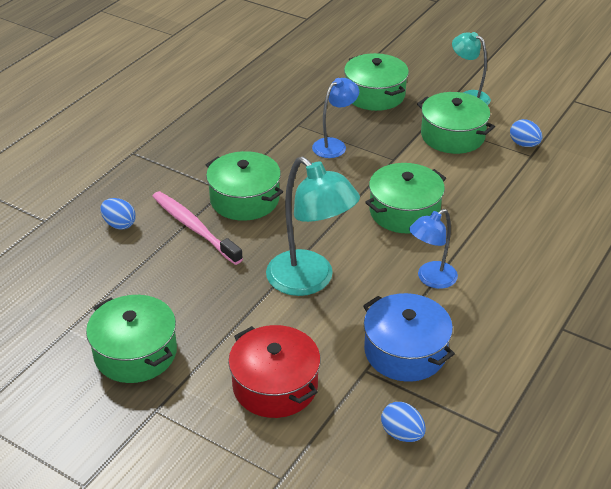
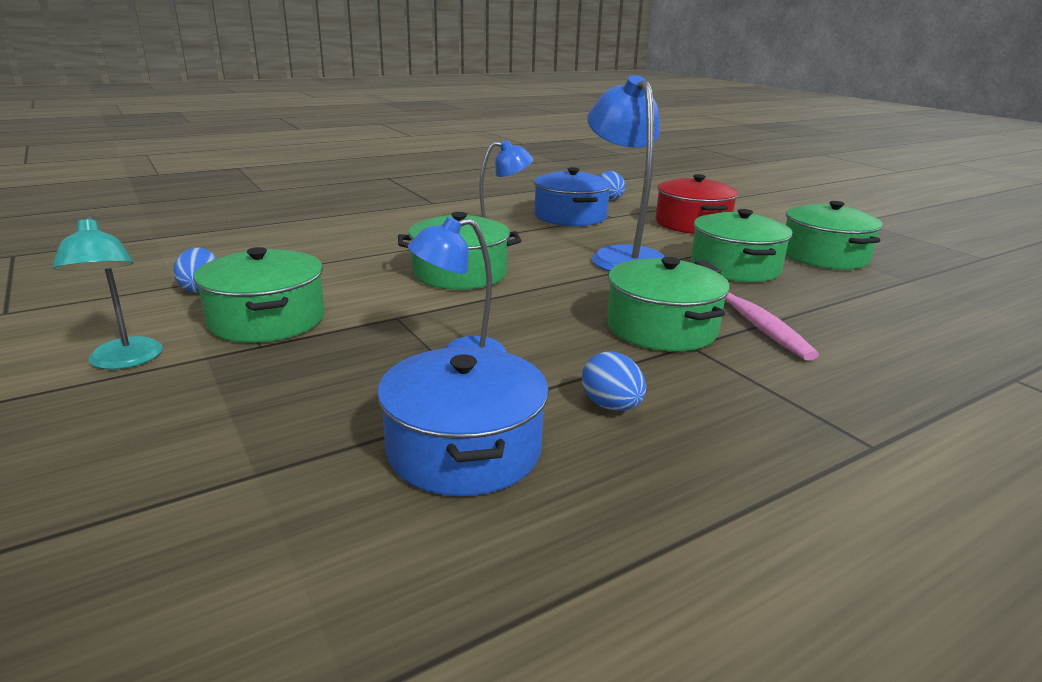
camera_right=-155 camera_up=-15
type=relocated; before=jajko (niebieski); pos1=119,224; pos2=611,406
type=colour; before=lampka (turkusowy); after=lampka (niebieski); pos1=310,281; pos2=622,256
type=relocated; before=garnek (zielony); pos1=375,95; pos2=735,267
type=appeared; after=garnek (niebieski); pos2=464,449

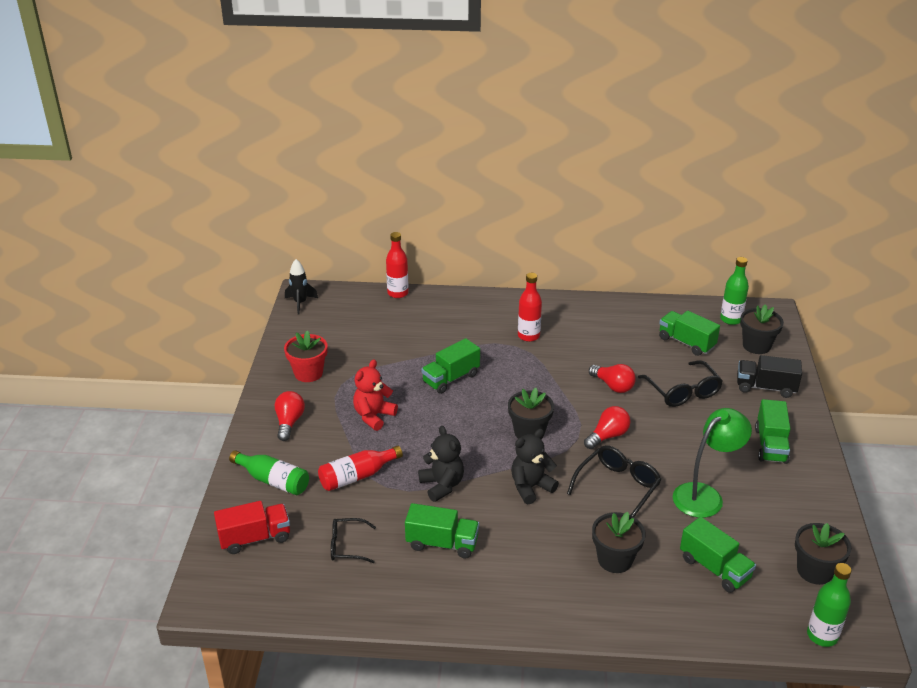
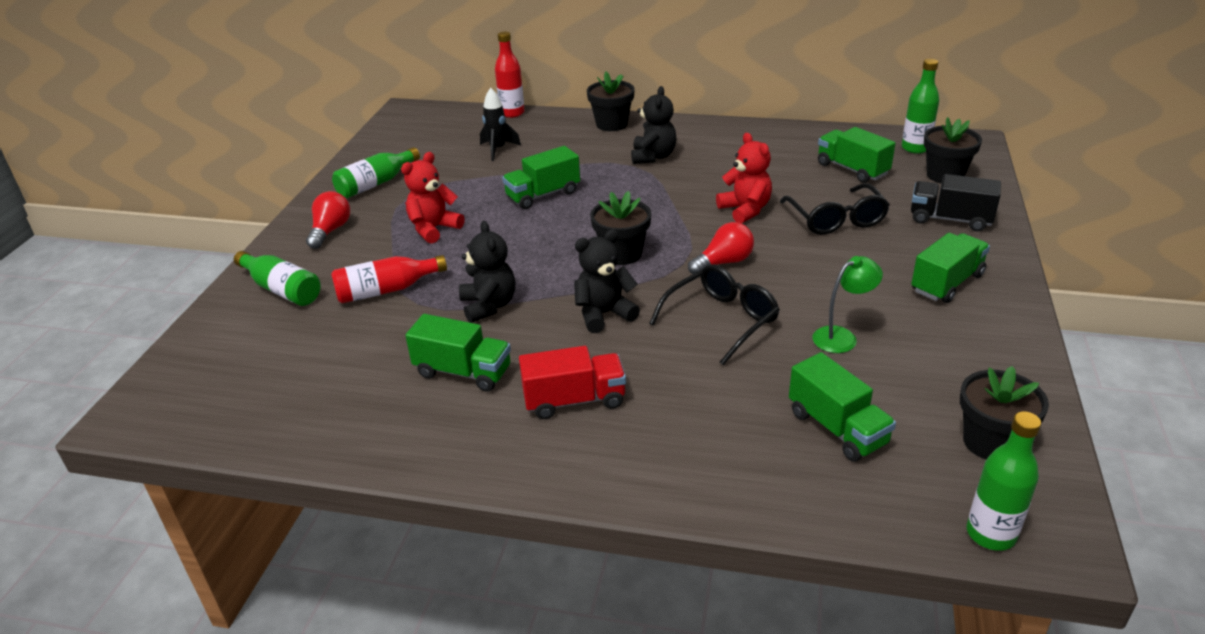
camera_right=10 camera_up=0
type=relocated; before=ciężarówka (czerwony); pos1=255,538; pos2=574,400
type=exchanged; before=doniczka (czerwony); after=butelka (zielony); pos1=308,373; pos2=376,184
type=relocated; before=rakieta (czarny); pos1=300,303; pos2=498,150
type=missing; before=okulary (czarny); pos1=347,546
type=exchanged; before=butelka (czerwony); after=miś (czarny); pos1=528,336; pos2=653,157
type=exchanged; before=żarówka (czerwony); after=miś (czerwony); pos1=613,386; pos2=745,210
type=relocated; before=doniczka (czarny); pos1=615,560; pos2=611,124
type=size; before=lampka (zielony); pos1=705,495; pos2=842,336; scale=0.62
type=spun; before=ciężarówka (zielony); pos1=770,445; pos2=947,283; turn=-150

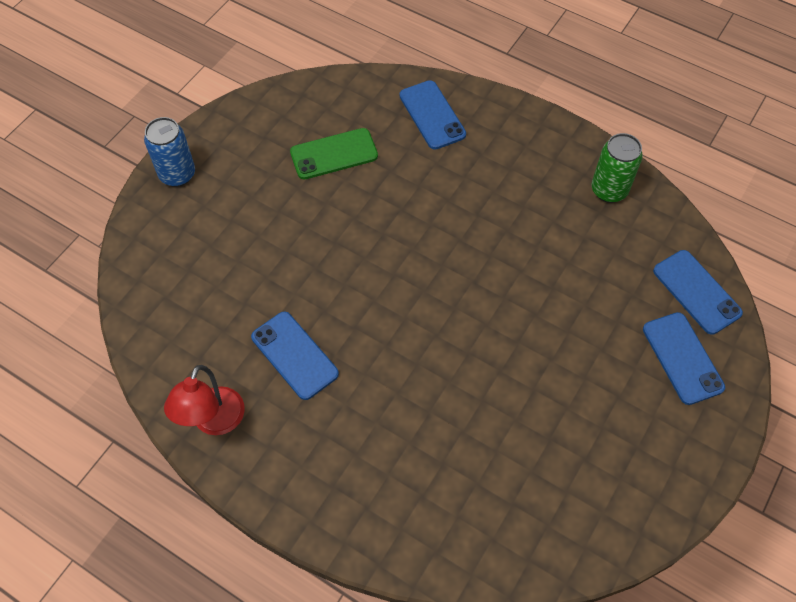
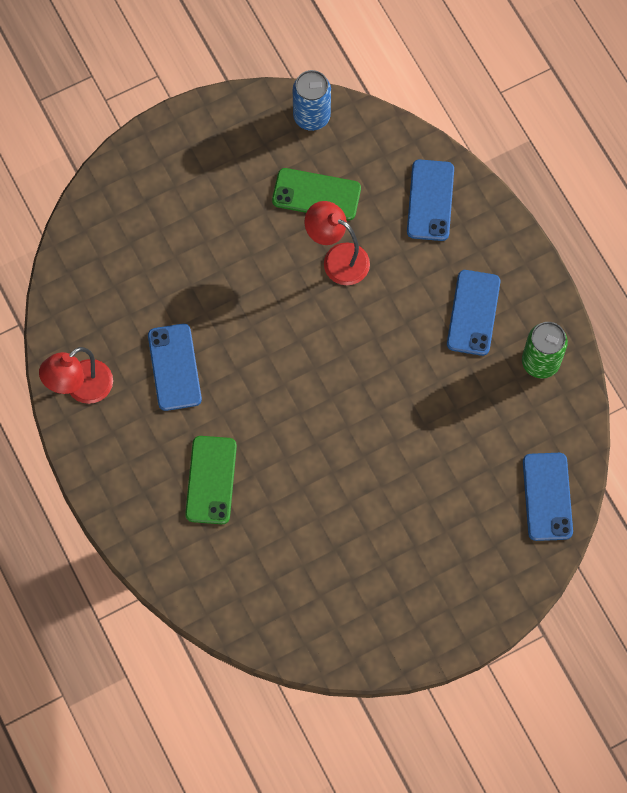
camera_right=30 camera_up=10
type=relocated; before=puszka (niebieski); pos1=177,174; pos2=311,116
type=relocated; before=telefon (niebieski); pos1=682,358; pos2=473,313
type=appeared; after=telefon (zielony); pos2=211,480
type=appeared; after=lampka (czerwony); pos2=337,259

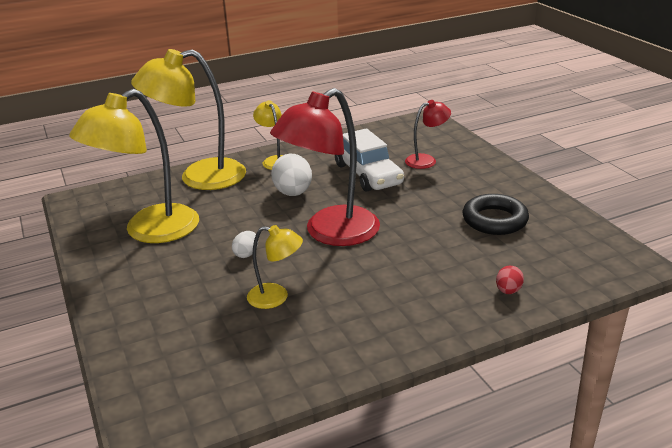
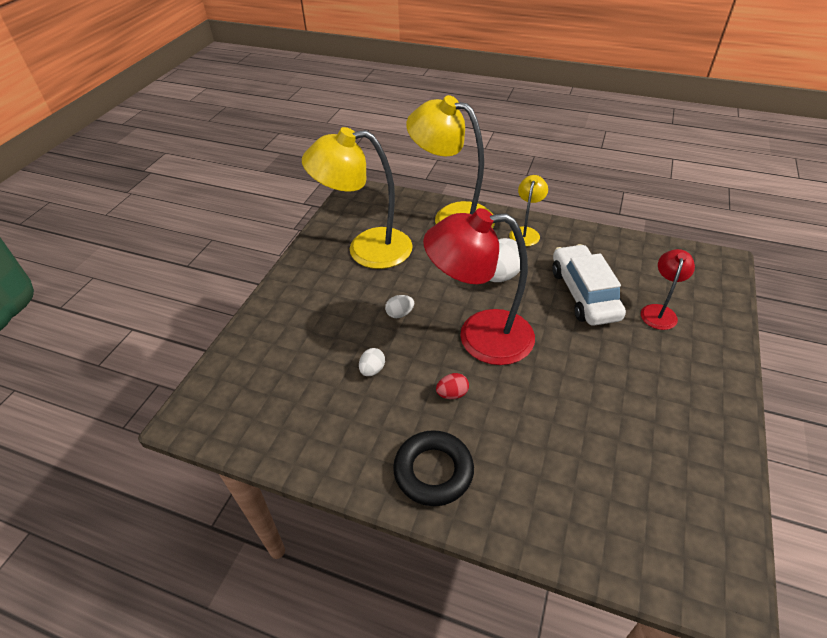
camera_right=45 camera_up=15
type=exchanged; before=lampka (żółty); after=jajko (biały); pos1=276,297; pos2=372,370
type=spun; before=samochód (biały); pos1=367,174; pos2=584,294; turn=150
type=spun; before=lampka (czerwony); pos1=426,160; pos2=659,311; turn=-90
type=relocated; before=pierścień (czarny); pos1=494,220; pos2=433,471
type=relocated; before=jajko (czerwony); pos1=508,291; pos2=452,394

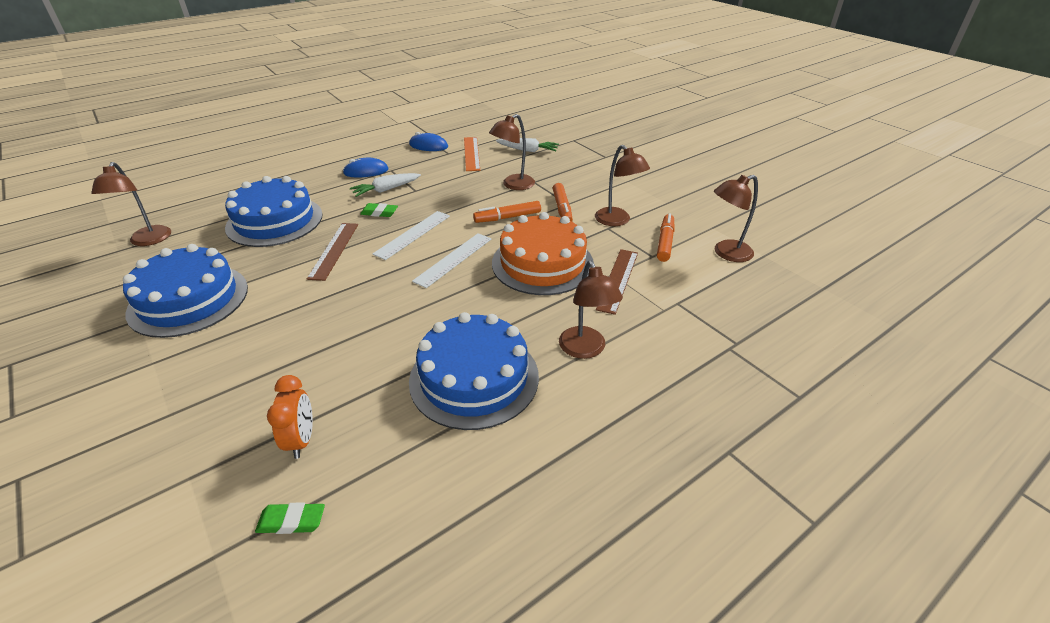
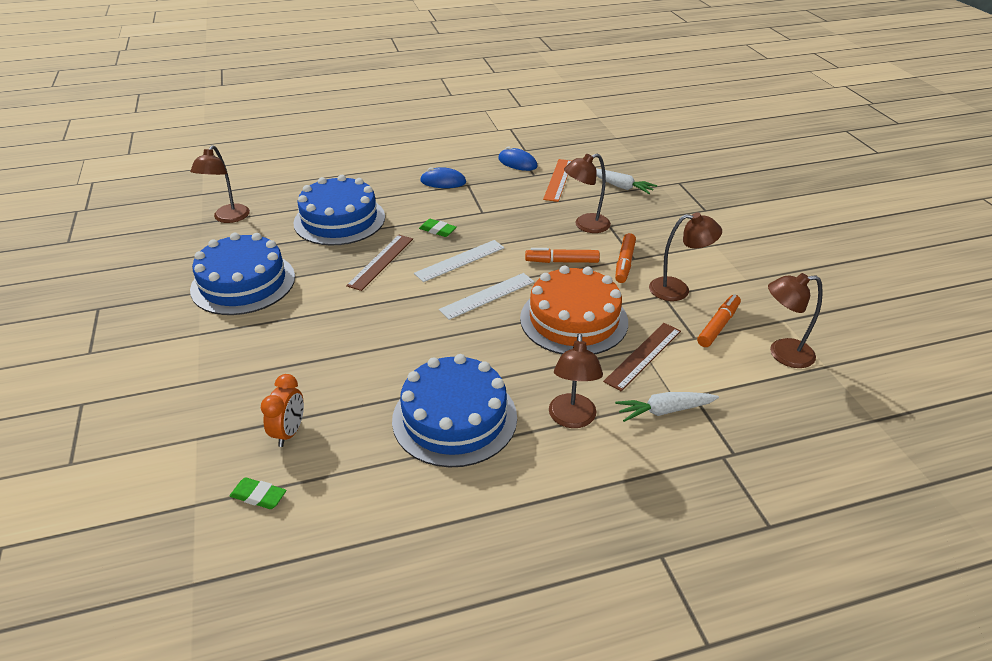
camera_right=20 camera_up=0
type=relocated; before=marchewka (biały); pos1=386,190; pos2=664,411
type=spun; before=lampka (brązowy); pos1=617,221; pos2=678,289; turn=-75

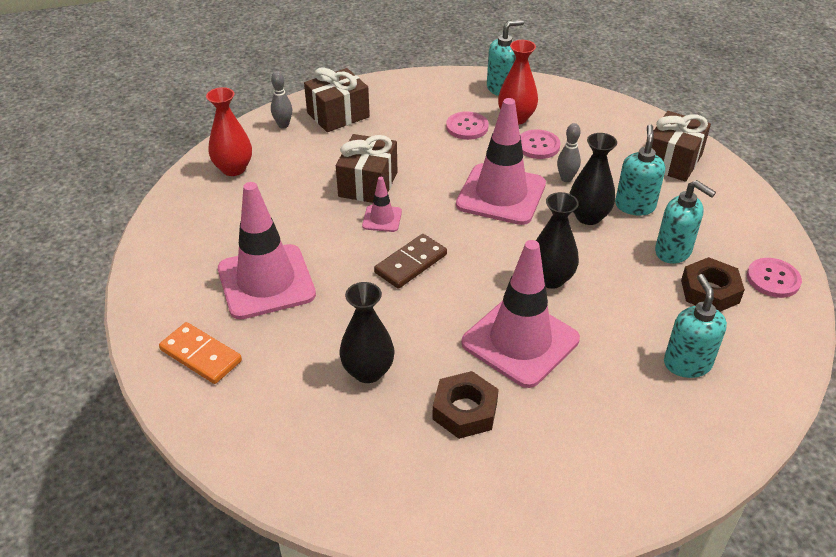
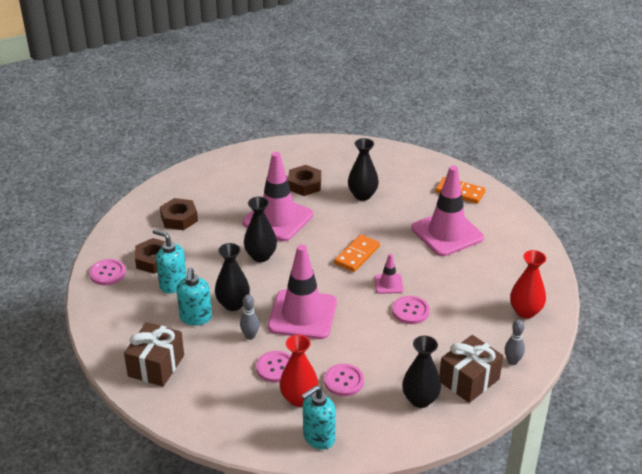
camera_right=170 camera_up=-5
type=exchanged; before=prezent (brązowy); after=guzik (różowy); pos1=368,184; pos2=410,311
type=colour; before=kostka domina (brązowy); after=kostka domina (pomarańczowy); pos1=410,263; pos2=357,255
type=exchanged; before=dozownik mydła (turkusowy); after=nakrętka (brązowy); pos1=687,363; pos2=179,218
type=appeared; after=wazon (czarny); pos2=420,399

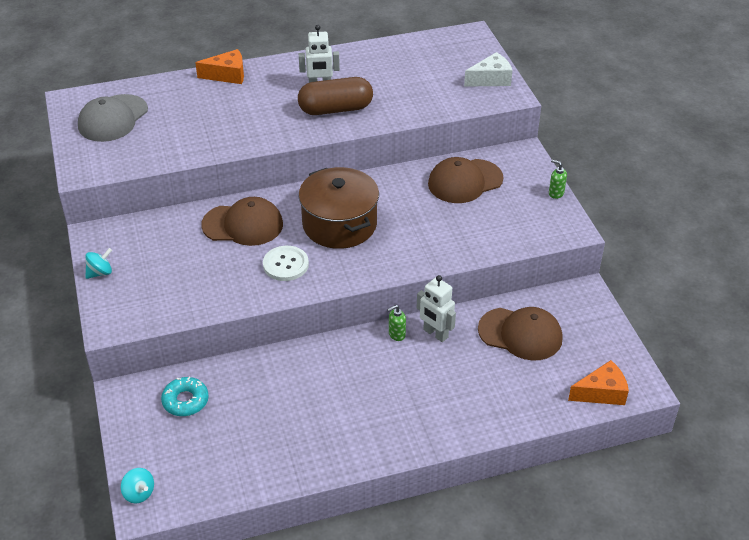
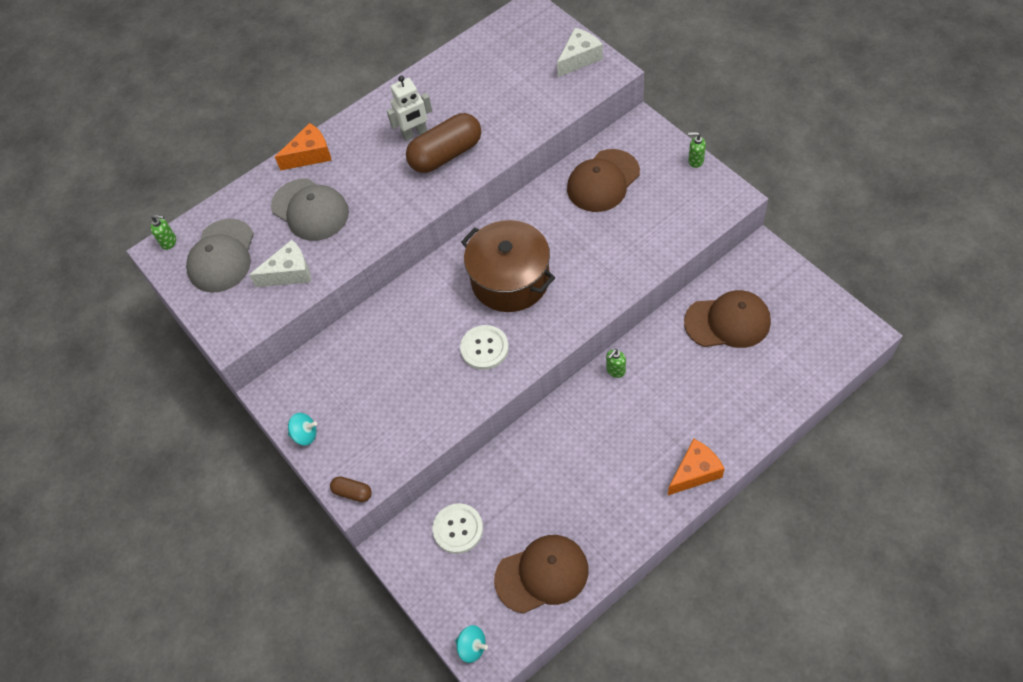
camera_right=-15 camera_up=15
type=spun; before=bączek (turkusowy); pos1=100,273; pos2=305,435; turn=60
type=exchanged; before=donut (turkusowy); after=guzik (biały); pos1=185,401; pos2=458,529
type=relocated; before=czapka (brązowy); pos1=243,225; pos2=542,574
type=missing; before=robot (biały); pos1=435,334
type=relocated; before=ser (pomarańczowy); pos1=601,393; pos2=695,472
type=appeared; after=dozownik mydła (zielony); pos2=169,242
type=appeared; after=ser (biały); pos2=289,273
type=appeared; after=czapka (szary); pos2=310,210
type=appeared; after=kapsułka (brązowy); pos2=352,492

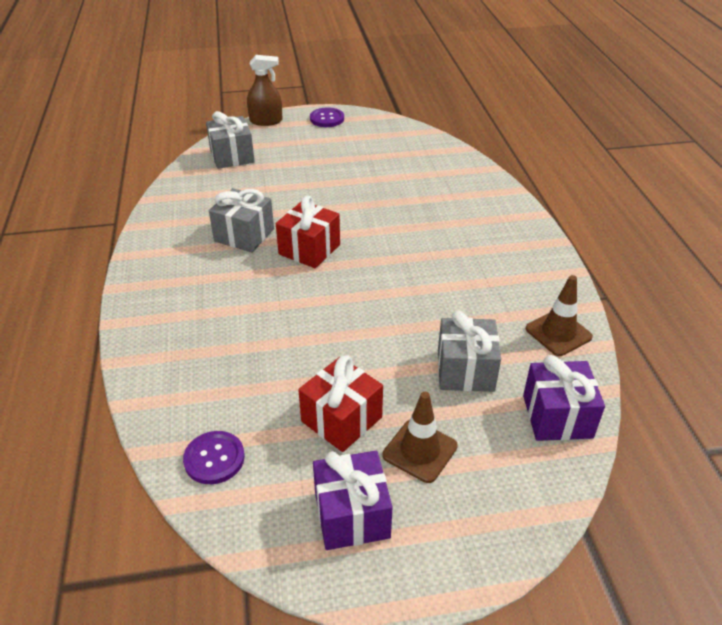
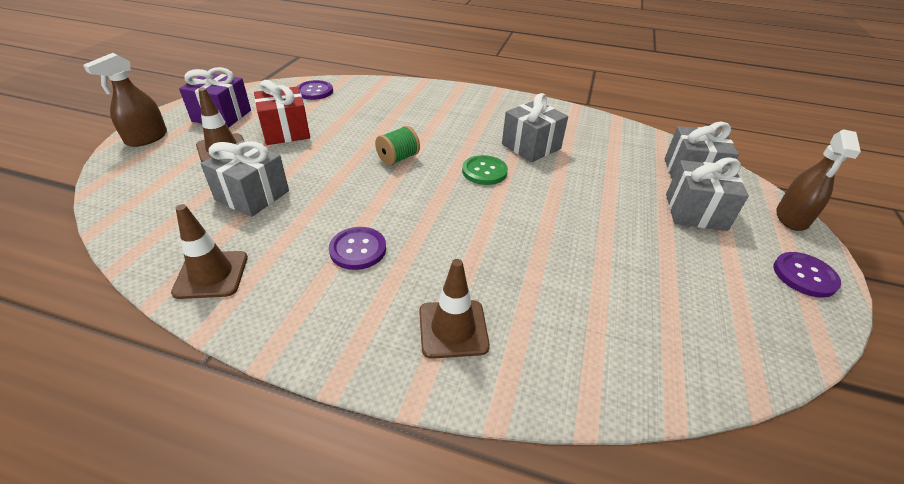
camera_right=115 camera_up=0
type=exchanged; before=prezent (czerwony); after=guzik (zielony); pos1=309,249; pos2=484,171
type=missing; before=prezent (fioletowy); pos1=557,416
type=appeared; after=spryskiwacz (brązowy); pos2=147,138
type=appeared; after=guzik (fioletowy); pos2=358,249
type=appeared; after=szpulka (zielony); pos2=398,158
type=appeared; after=pachołek (brązowy); pos2=453,329
type=appeared; after=prezent (szary); pos2=695,212

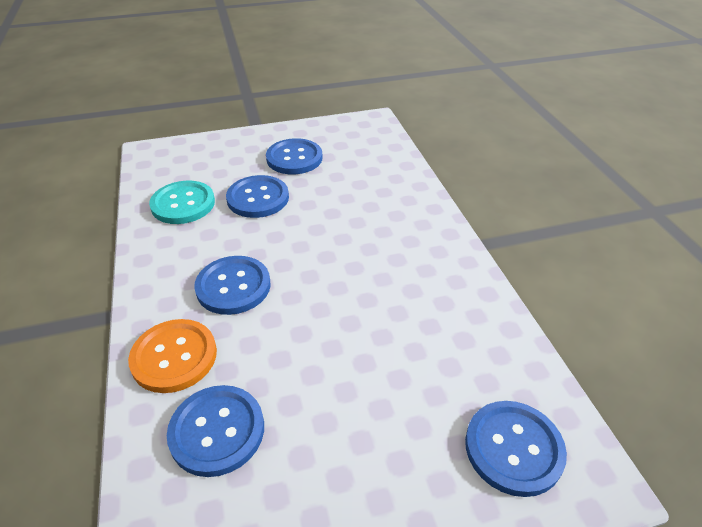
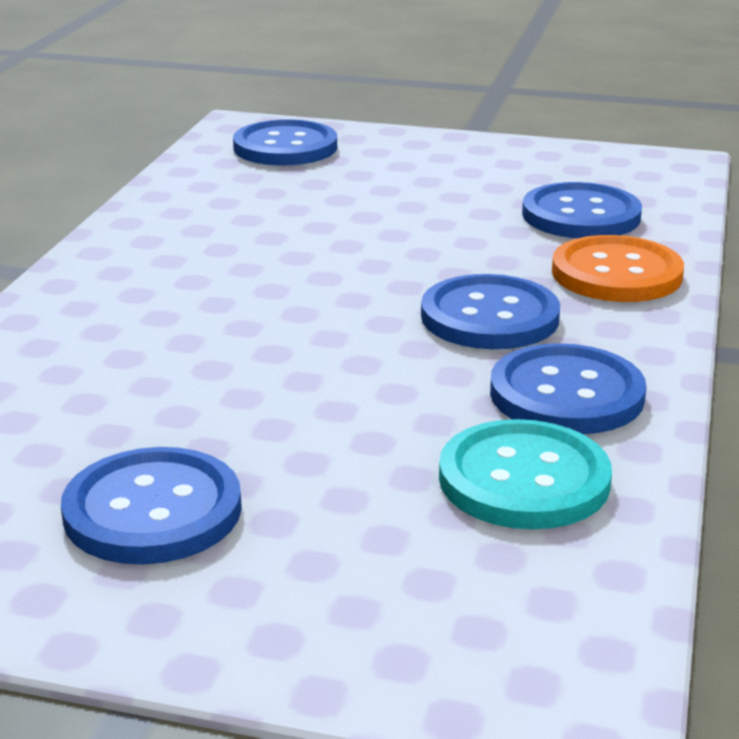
camera_right=-150 camera_up=-15
type=relocated; before=guzik (niebieski); pos1=258,198; pos2=566,394

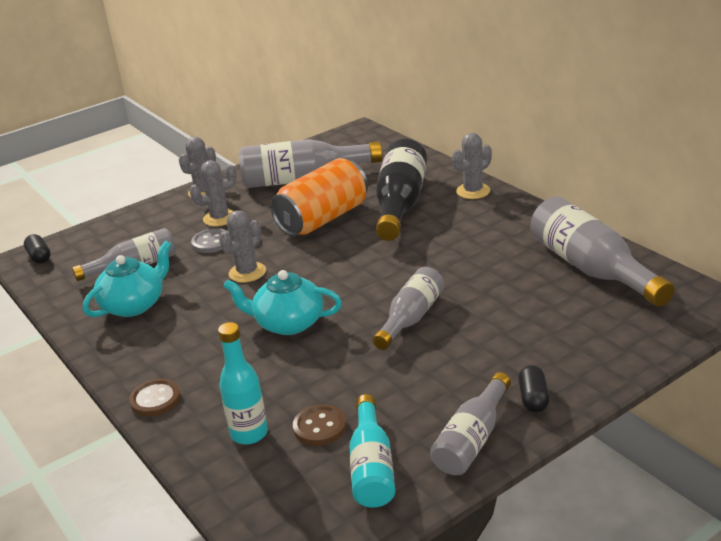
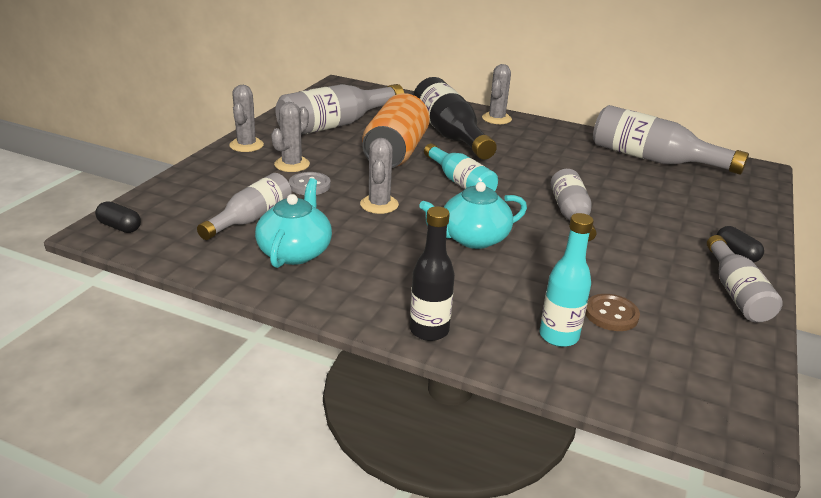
camera_right=-35 camera_up=0
type=exchanged; before=guzik (brązowy); after=butelka (czarny); pos1=155,399; pos2=429,330
type=relocated; before=butelka (turkusowy); pos1=372,467; pos2=460,183

